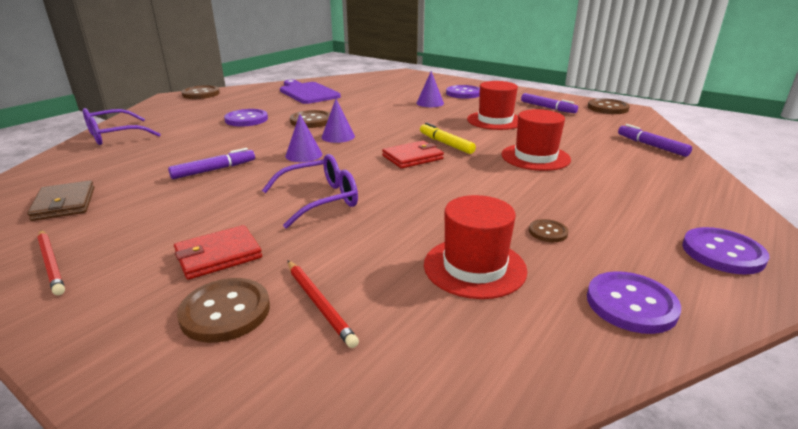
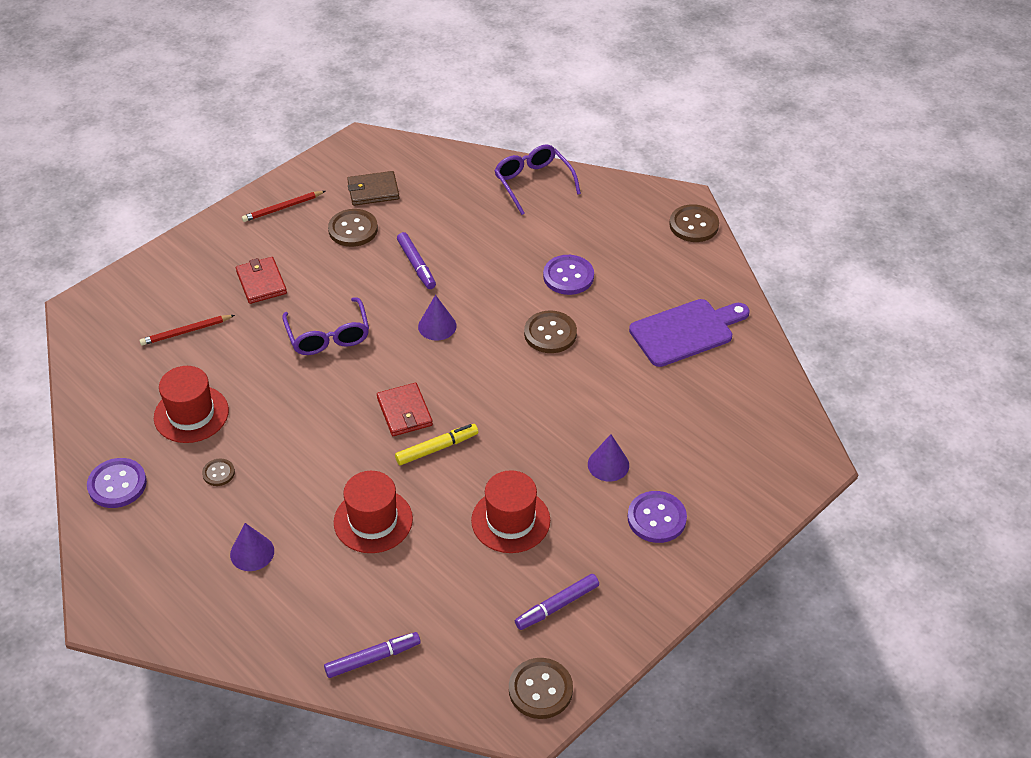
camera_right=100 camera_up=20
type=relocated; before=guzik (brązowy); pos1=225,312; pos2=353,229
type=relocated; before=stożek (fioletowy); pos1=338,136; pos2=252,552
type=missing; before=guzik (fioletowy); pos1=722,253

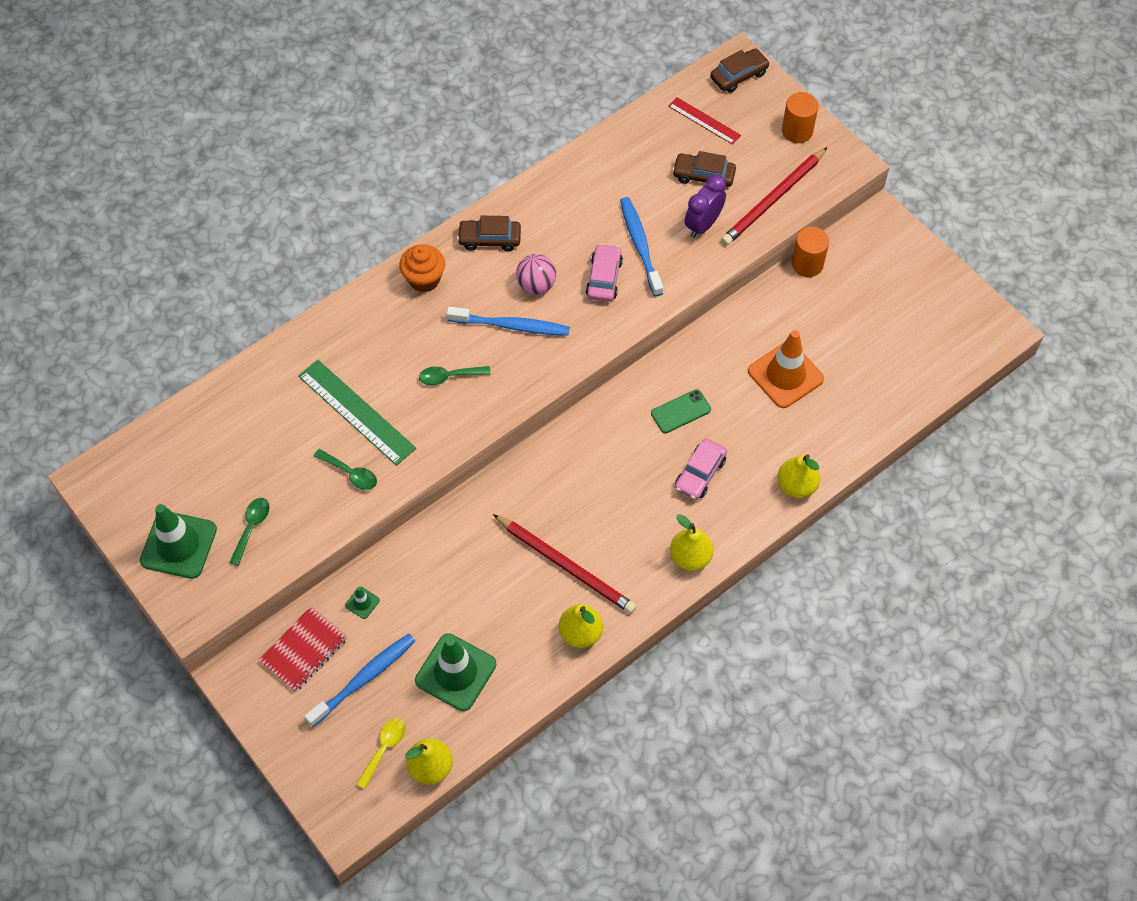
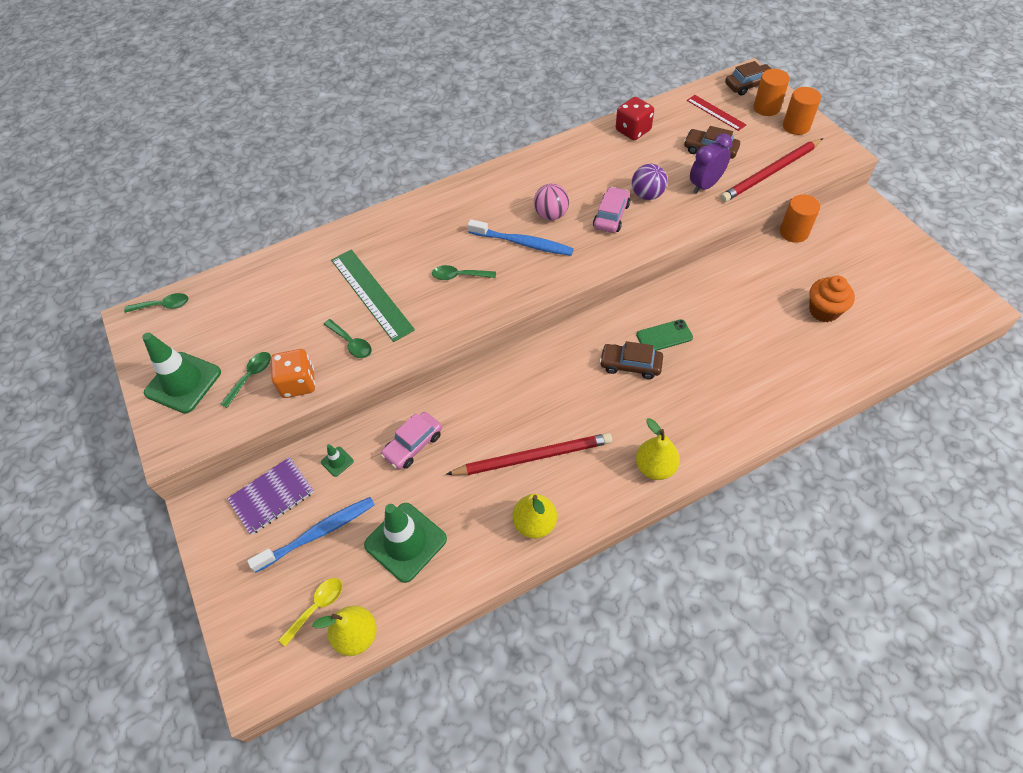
camera_right=15 camera_up=-5
type=colour; before=zeszyt (czerwony); after=zeszyt (fioletowy); pos1=304,650; pos2=272,496
type=relocated; before=muffinka (pomarańczowy); pos1=424,279; pos2=824,311
type=relocated; before=samochód (brązowy); pos1=489,239; pos2=630,365
type=spun; before=ołówek (czerwony); pos1=566,565; pos2=533,457; turn=-60
type=exchanged; before=szczoteczka do zębów (niebieski); after=piłka (fioletowy); pos1=640,245; pos2=647,195
type=relocated; before=samochód (różowy); pos1=700,474; pos2=413,445
type=missing; before=pachołek (pomarańczowy); pos1=785,375
type=missing; before=gruszka (żółty); pos1=796,485
type=appeared; after=łyżka (zielony); pos2=163,306
type=appeared; after=kostka do gry (pomarańczowy); pos2=298,383
type=appeared; after=kostka do gry (czerwony); pos2=633,130
type=appeared; after=walec (pomarańczowy); pos2=766,108

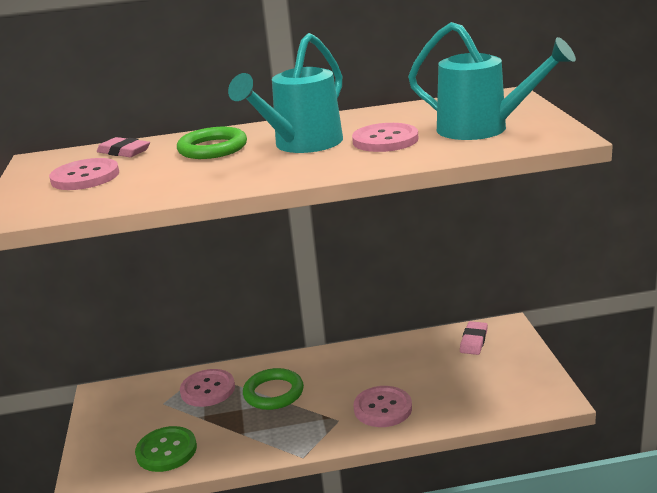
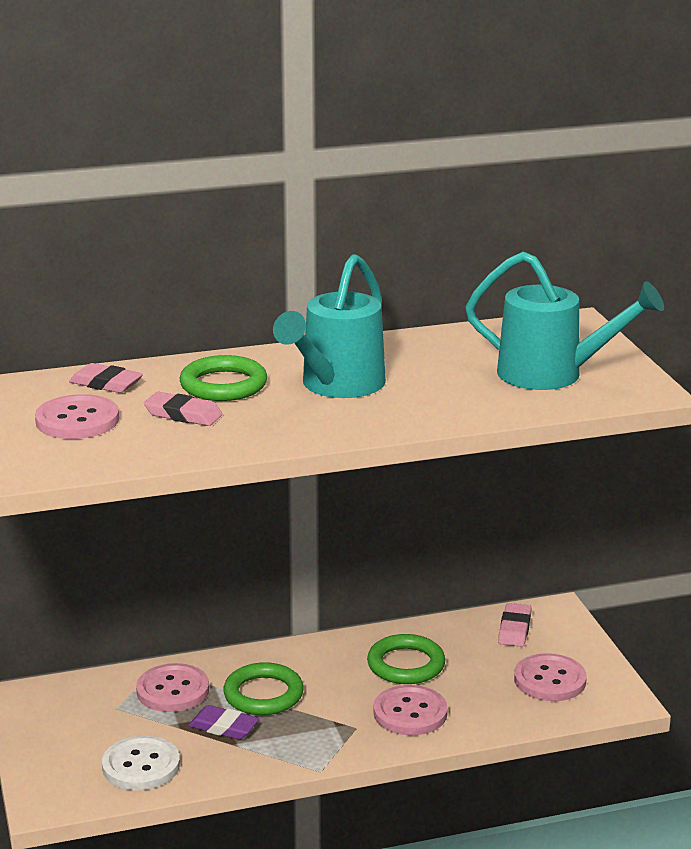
camera_right=-10 camera_up=0
type=colour; before=guzik (zielony); after=guzik (biały); pos1=166,451; pos2=141,766
type=relocated; before=guzik (różowy); pos1=385,140; pos2=550,680
type=appeared; after=gumka do mazania (różowy); pos2=183,414
type=appeared; after=gumka do mazania (fioletowy); pos2=224,727
type=appeared; after=pierścień (zielony); pos2=406,664

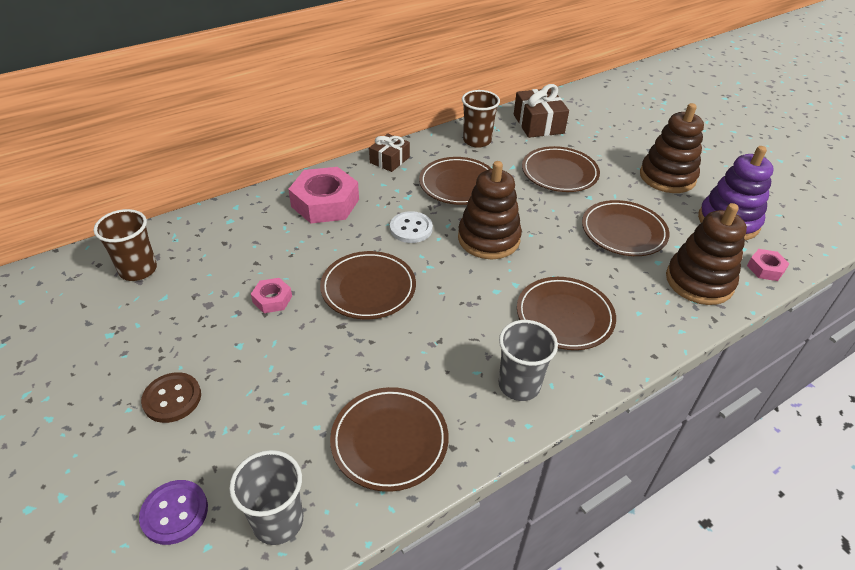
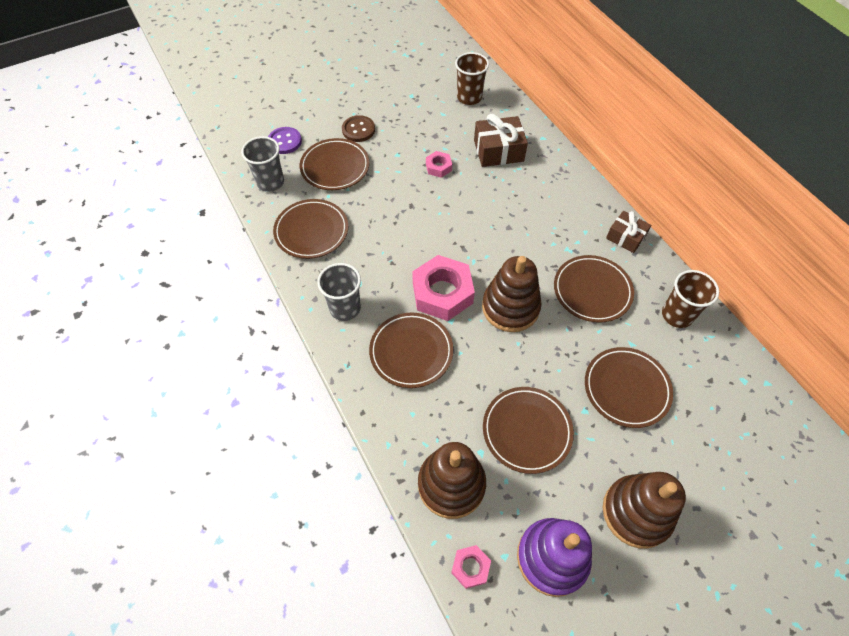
camera_right=95 camera_up=15
type=relocated; before=nakrętka (różowy); pos1=325,203; pos2=442,293
type=relocated; before=talerz (brązowy); pos1=368,288; pos2=335,167
type=missing; before=guzik (biały); pos1=411,228
type=relocated; before=prezent (brązowy); pos1=538,124; pos2=498,151

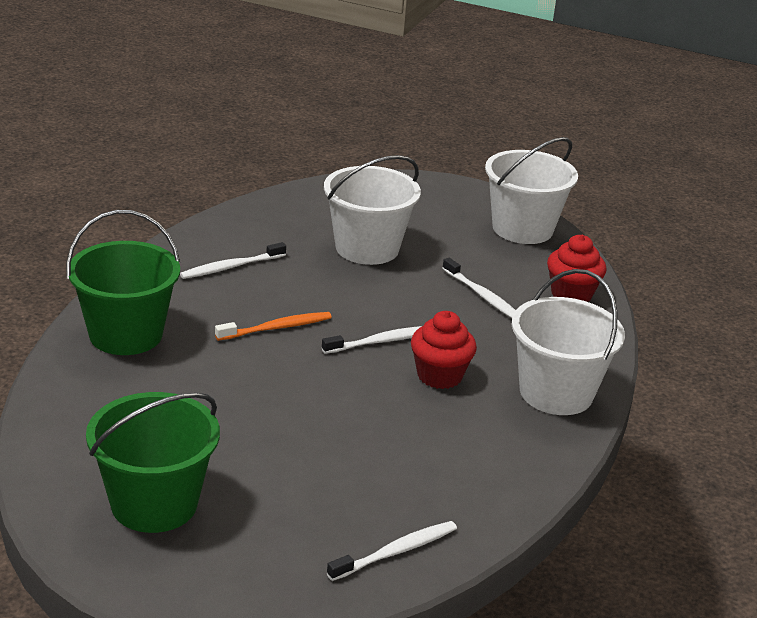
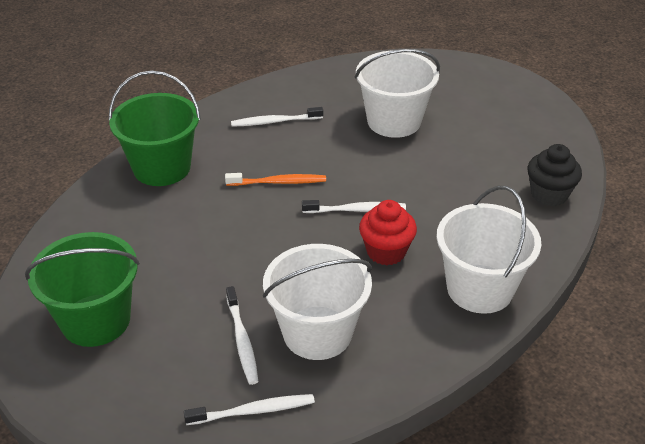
camera_right=25 camera_up=10
type=relocated; before=szczoteczka do zębów (biały); pos1=483,296; pos2=242,340
type=relocated; before=wiadro (biały); pos1=522,228; pos2=317,332
type=colour; before=muffinka (czerwony); after=muffinka (czarny); pos1=571,295; pos2=549,194

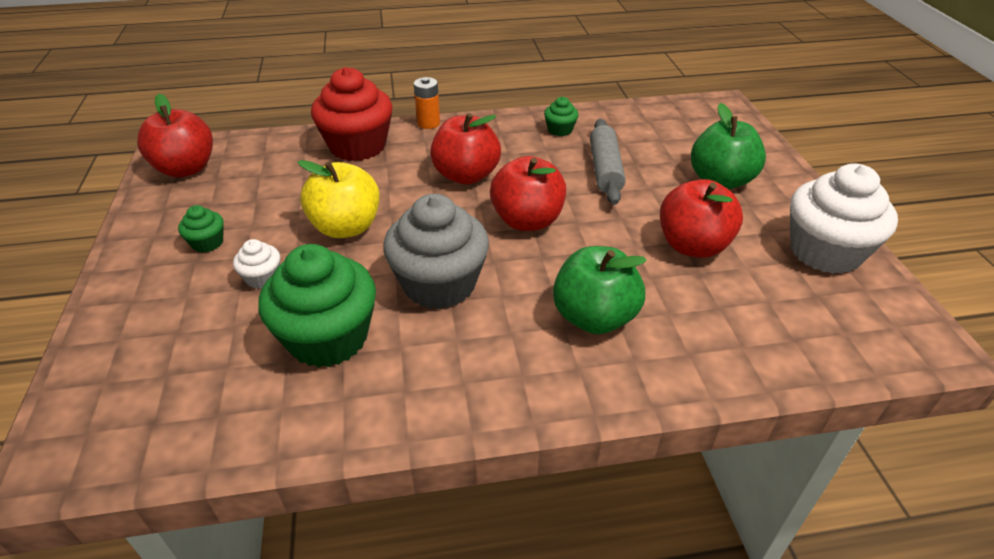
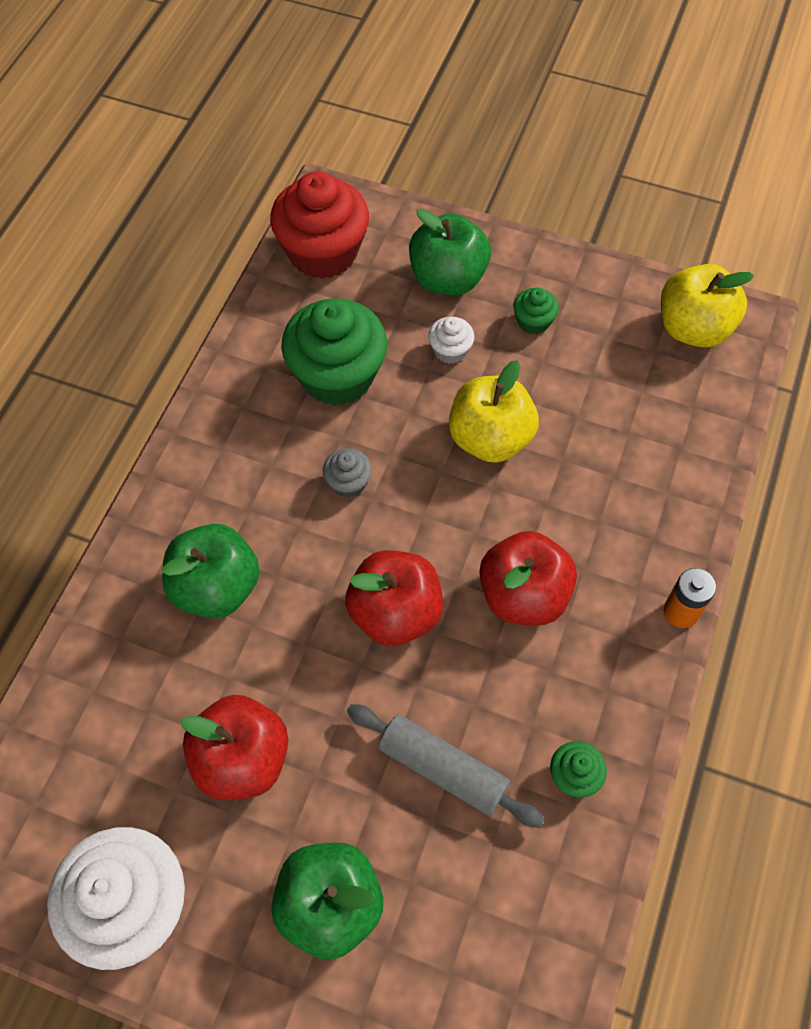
camera_right=120 camera_up=20
type=colour; before=jabłko (czerwony); after=jabłko (żółty); pos1=186,169; pos2=693,328
type=relocated; before=muffinka (czerwony); pos1=358,146; pos2=323,252
type=size; before=muffinka (szary); pos1=439,284; pos2=348,482; scale=0.45
type=appeared; after=jabłko (zielony); pos2=448,279

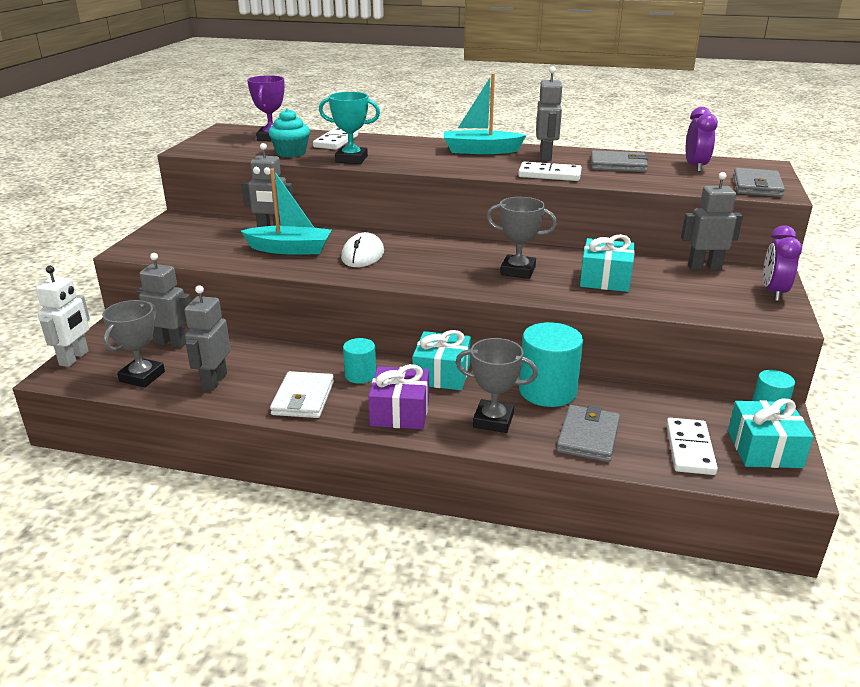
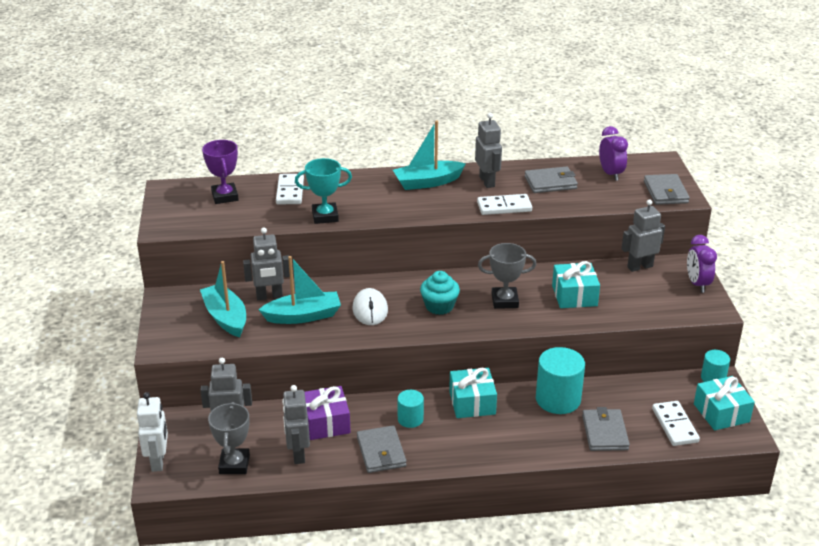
camera_right=-20 camera_up=5
type=relocated; before=muffinka (turkusowy); pos1=291,153; pos2=439,306
type=colour; before=portfel (biały); after=portfel (szary); pos1=303,398; pos2=381,452
type=relocated; before=prezent (fioletowy); pos1=400,412; pos2=326,423
type=missing; before=puchar (szary); pos1=493,420
type=appeared; after=łódka (turkusowy); pos2=226,317

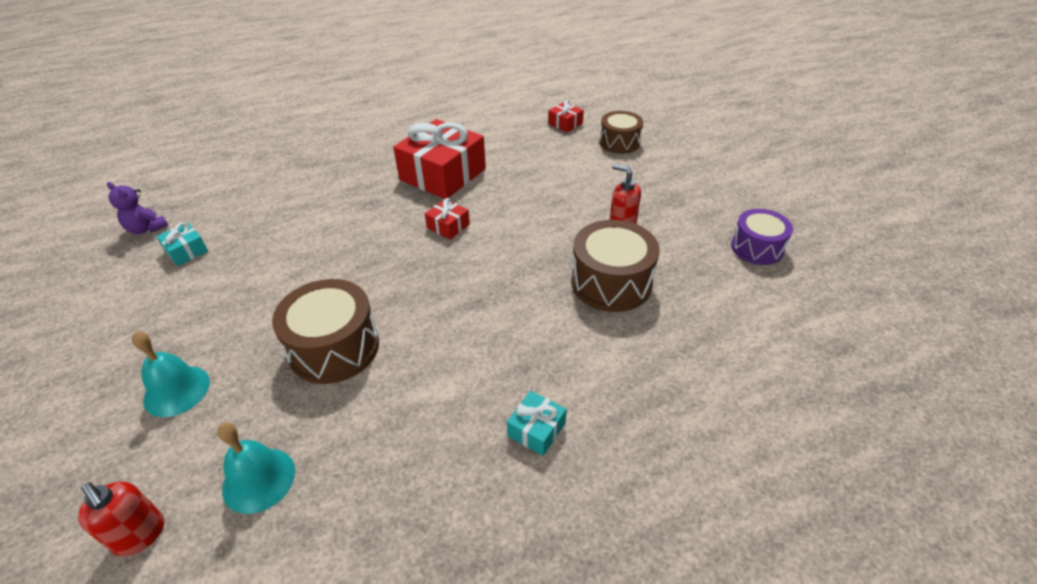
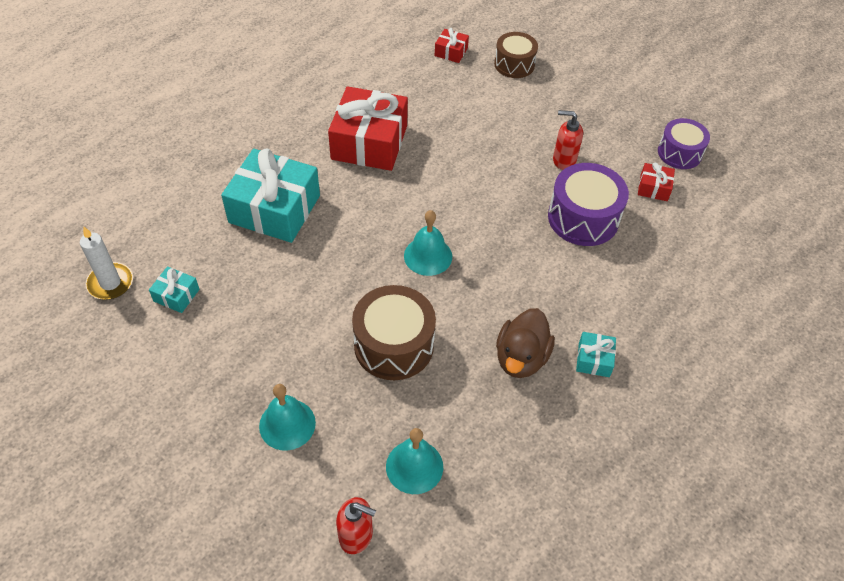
camera_right=-25 camera_up=10
type=exchanged; before=miś (fioletowy); after=świeca (biały); pos1=147,228; pos2=110,283
type=relocated; before=prezent (czerwony); pos1=448,226; pos2=653,188
type=colour; before=bęben (brązowy); after=bęben (fioletowy); pos1=611,282; pos2=583,218
type=appeared; after=prezent (turkusowy); pos2=274,209
type=appeared; after=dzwonek (turkusowy); pos2=428,256
type=appeared; after=kaczka (brązowy); pos2=521,358

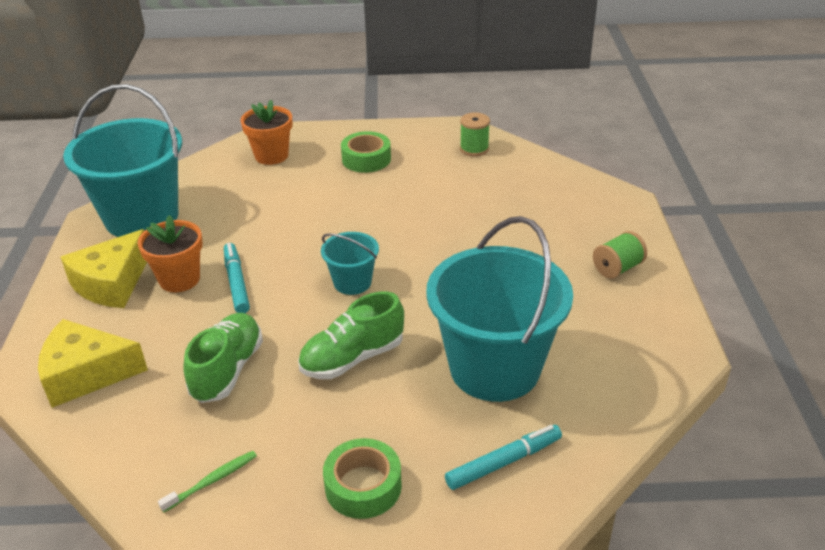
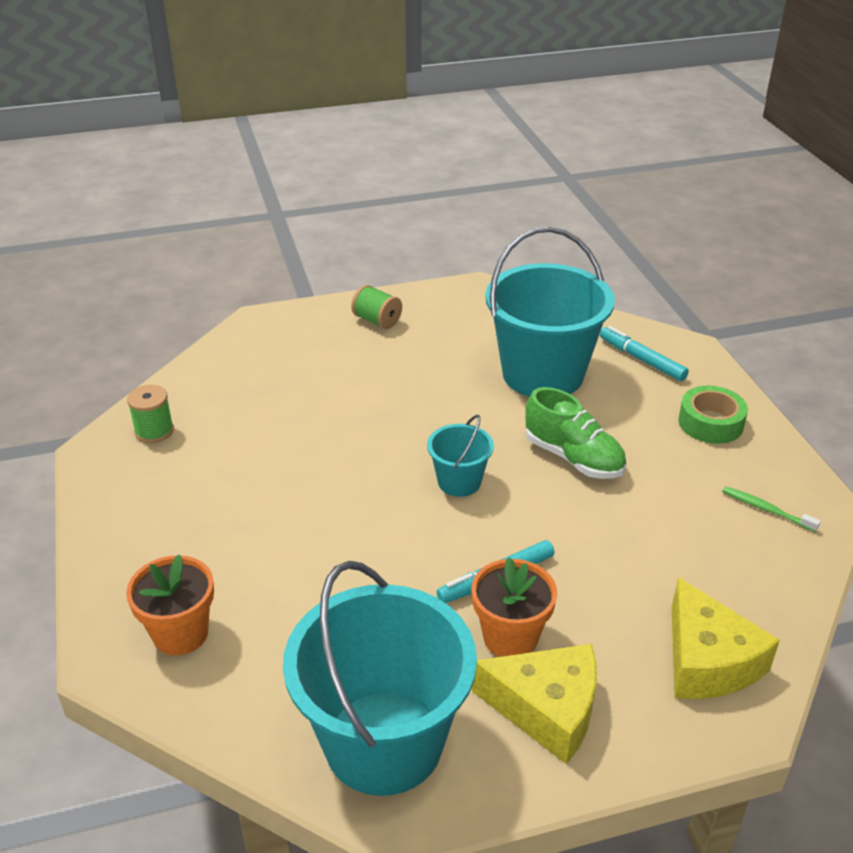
camera_right=-105 camera_up=0
type=missing; before=but (zielony); pos1=227,370
type=missing; before=taśma klejąca (zielony); pos1=366,159

